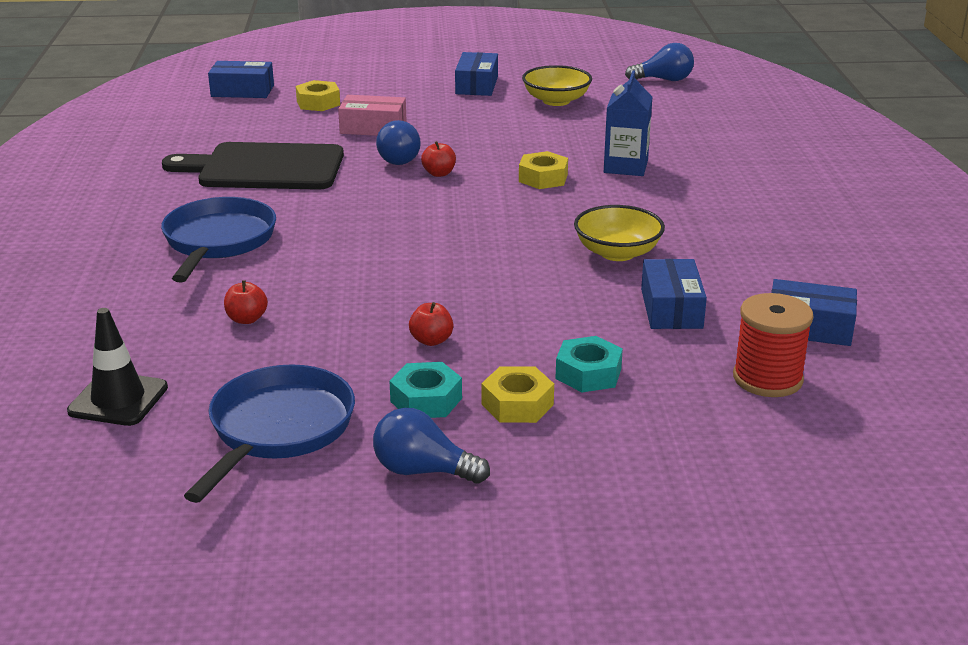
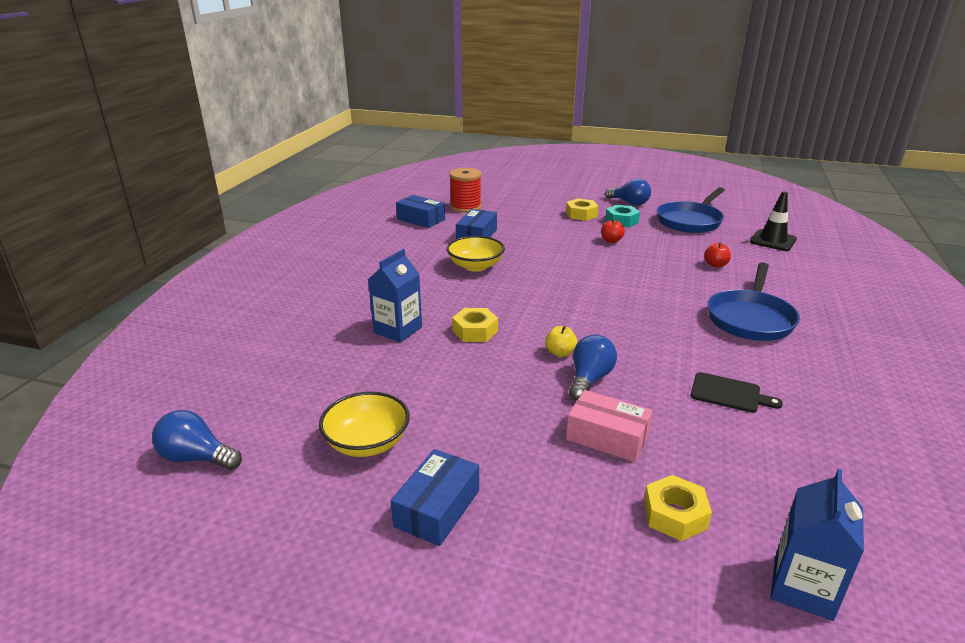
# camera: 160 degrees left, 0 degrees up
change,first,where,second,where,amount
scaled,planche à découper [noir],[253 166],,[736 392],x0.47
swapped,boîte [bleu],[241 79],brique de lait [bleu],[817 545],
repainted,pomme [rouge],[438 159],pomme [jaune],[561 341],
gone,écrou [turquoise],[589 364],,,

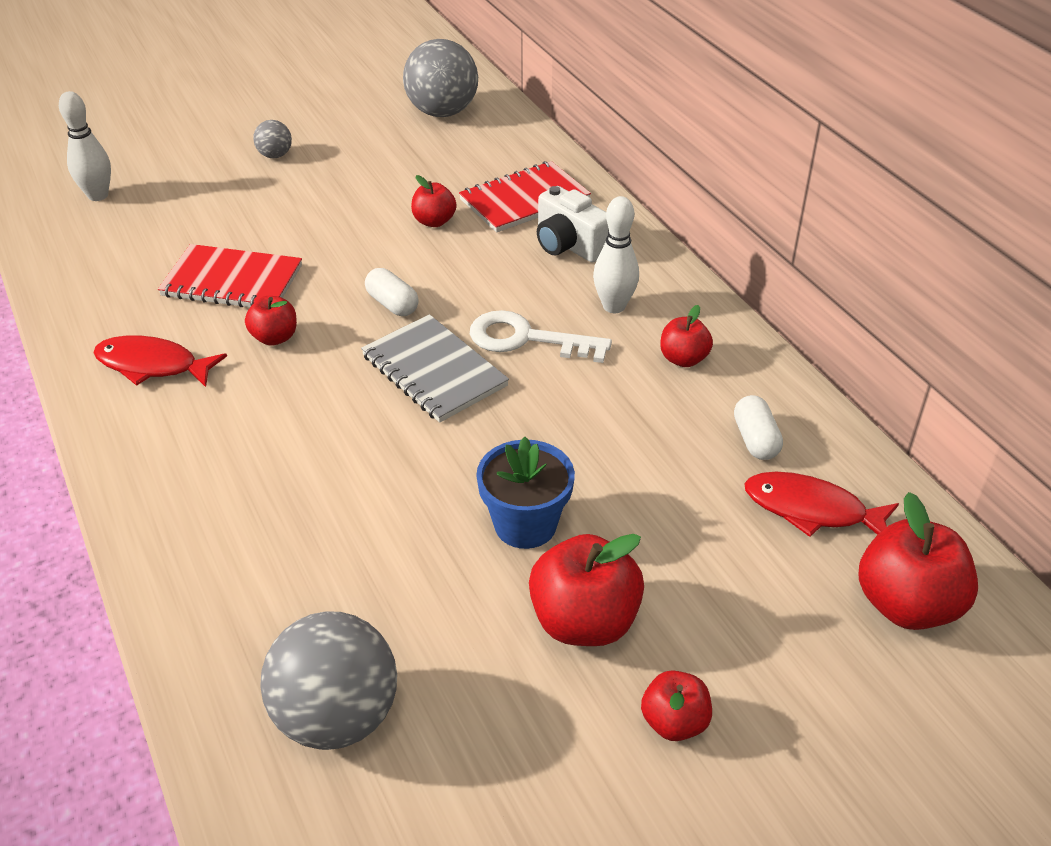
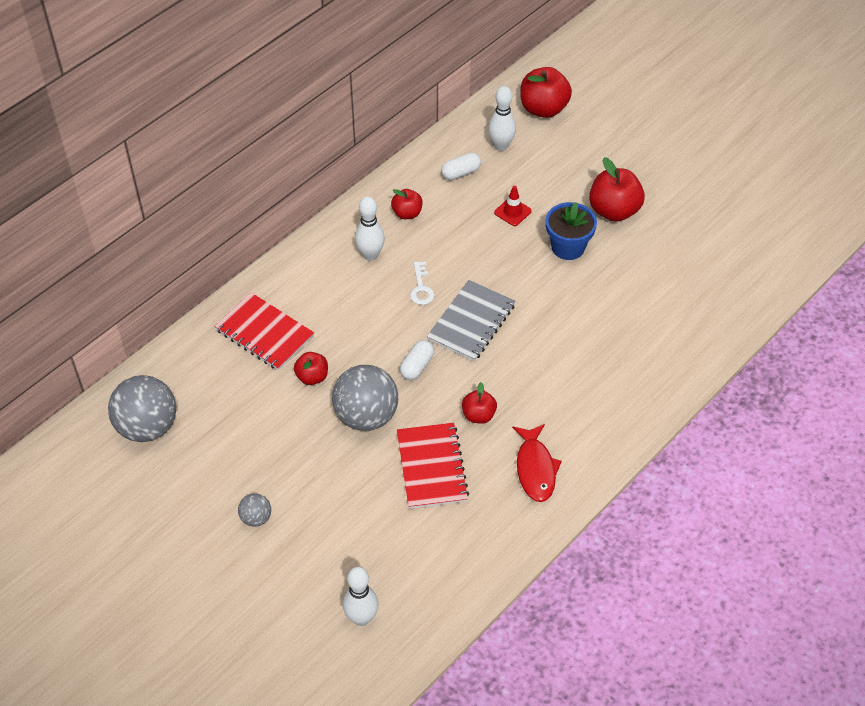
# camera: 110 degrees left, 10 degrees up
change,first,where,second,where,amount
shifted,balle [gris],[328 680],,[365 398],
scaled,clé [blanc],[541 336],,[422 283],x0.60
gone,appareil photo [blanc],[573 224],,,
gone,pomme [rouge],[676 705],,,
swapped,poisson [rouge],[821 504],quille [blanc],[502 118],
new,,,cône de chantier [rouge],[513 206],

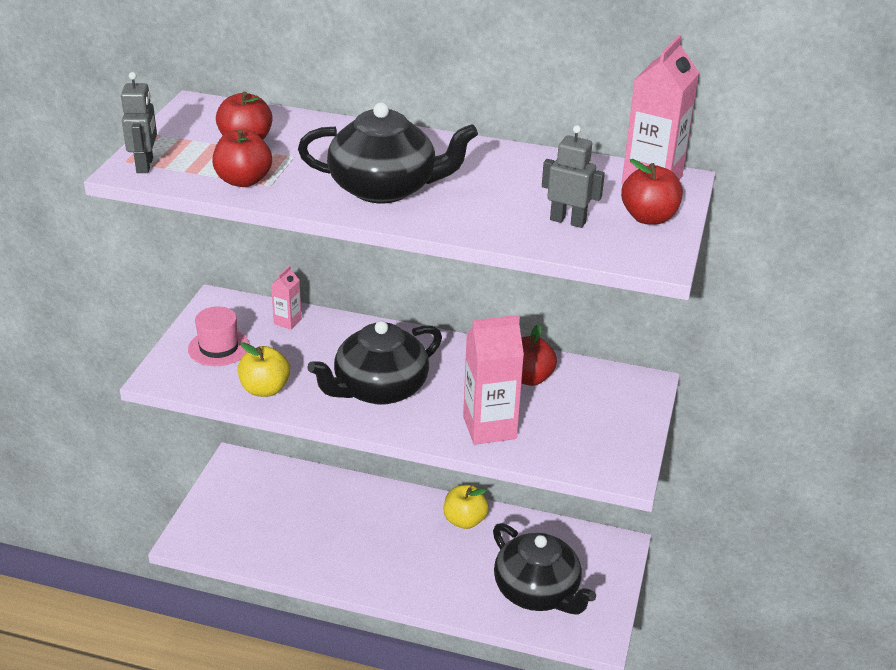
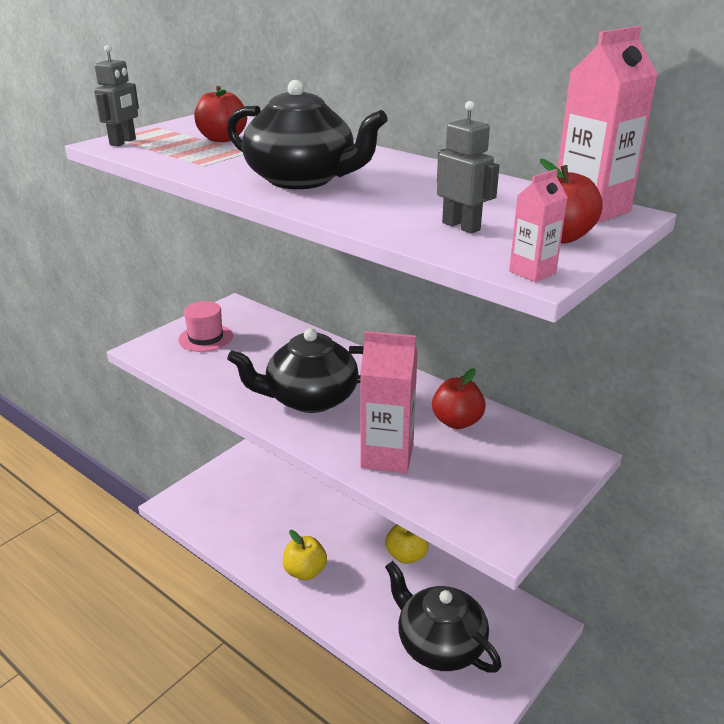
# camera: 25 degrees right, 5 degrees down
change,first,where,second,where,amount
gone,pomme [rouge],[242 158],,,
shifted,pomme [jaune],[264 369],,[305 555],
shifted,brique de lait [rose],[286 298],,[538 225],
rotated,théière [noir],[544 568],,[443 617],150 degrees clockwise

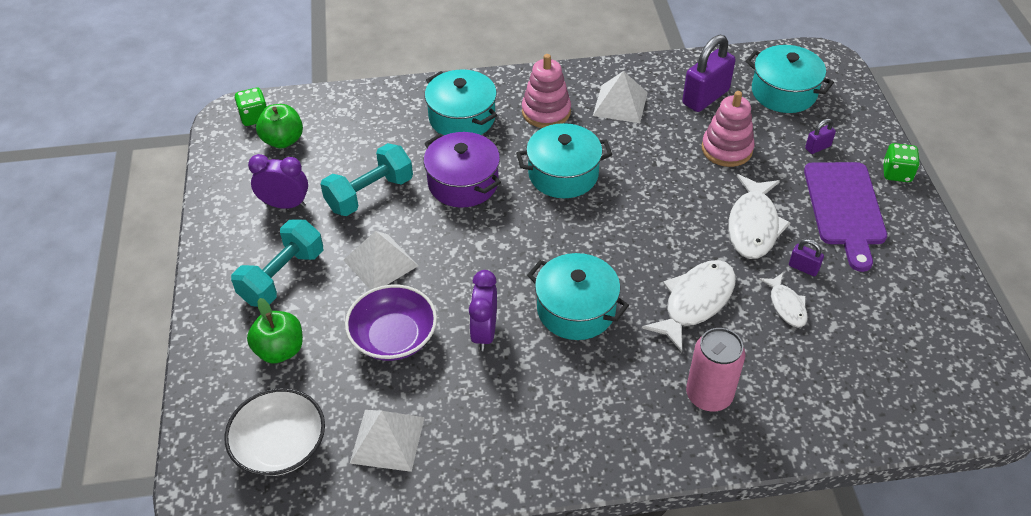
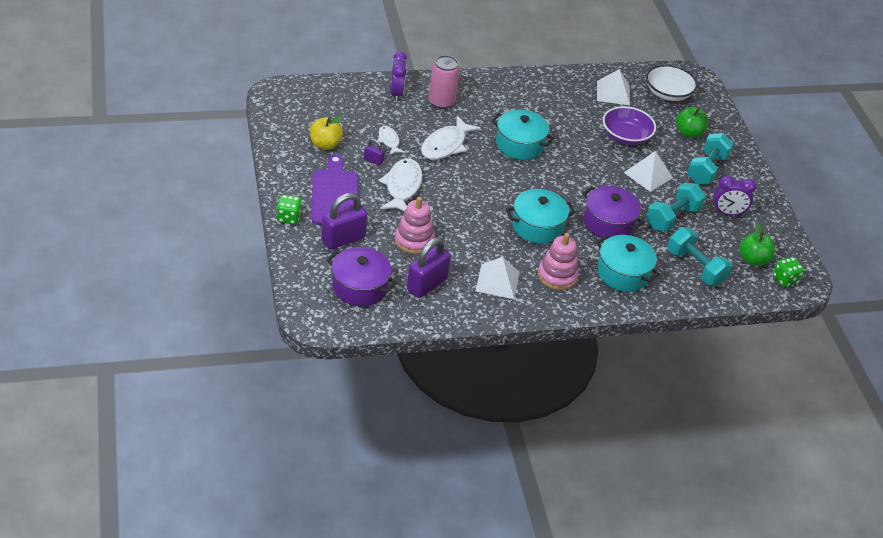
# camera: 170 degrees right, 5 degrees down
change,first,where,second,where,amount
shifted,réveil [violet],[483 310],,[399 77],
repainted,marmite [turquoise],[790 79],marmite [violet],[362 276],
scaled,cadenas [violet],[820 136],,[344 221],x2.08
new,,,pomme [jaune],[326 133],
new,,,haltère [turquoise],[699 256],

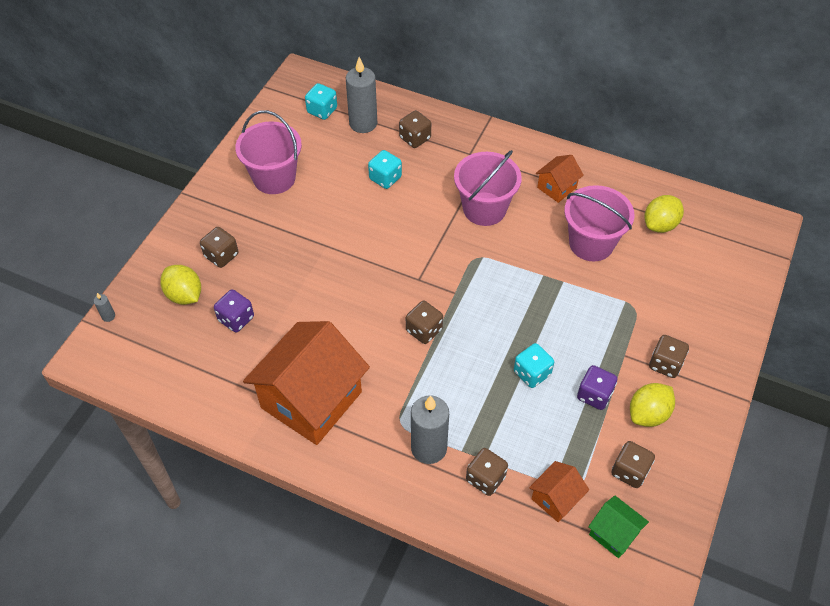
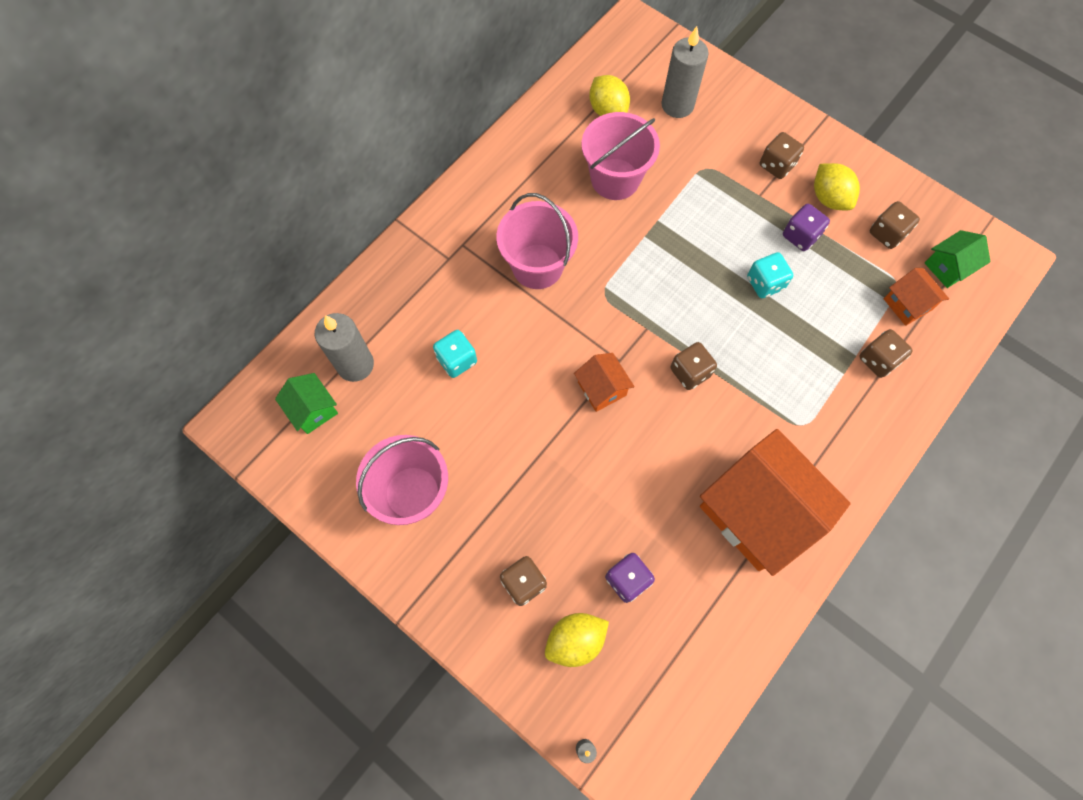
# camera: 75 degrees left, 15 degrees up
change,first,where,second,where,amount
swapped,dé [turquoise],[321 101],maison [vert],[306 403],
gone,dé [marron],[415 129],,,
shifted,bougie [gris],[430 429],,[685 72],
shifted,maison [orange],[560 179],,[604 382],

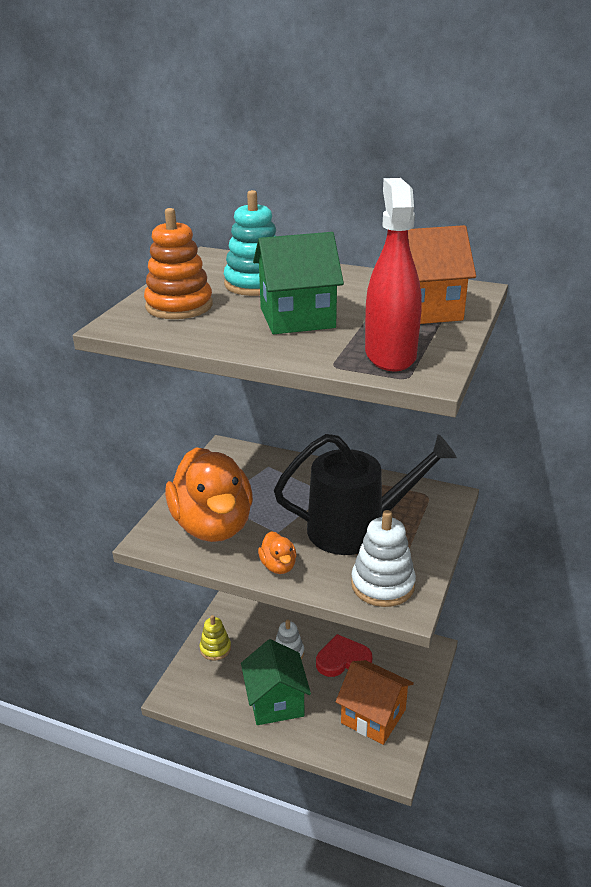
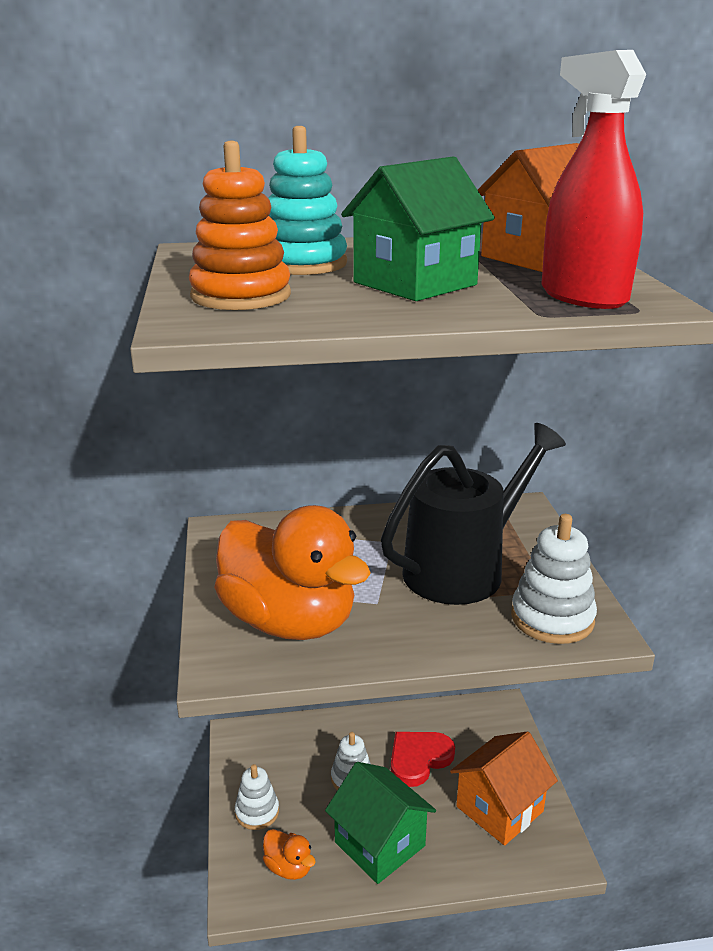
# camera: 30 degrees left, 5 degrees down
change,first,where,second,where,amount
repainted,jouet à empiler [jaune],[215 638],jouet à empiler [blanc],[257 797],
shifted,canard [orange],[277 552],,[289 854],
rotated,maison [orange],[375 702],,[504 788],45 degrees counterclockwise

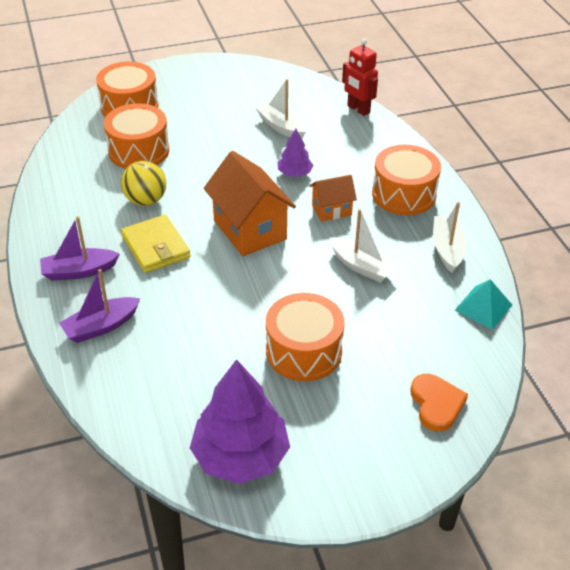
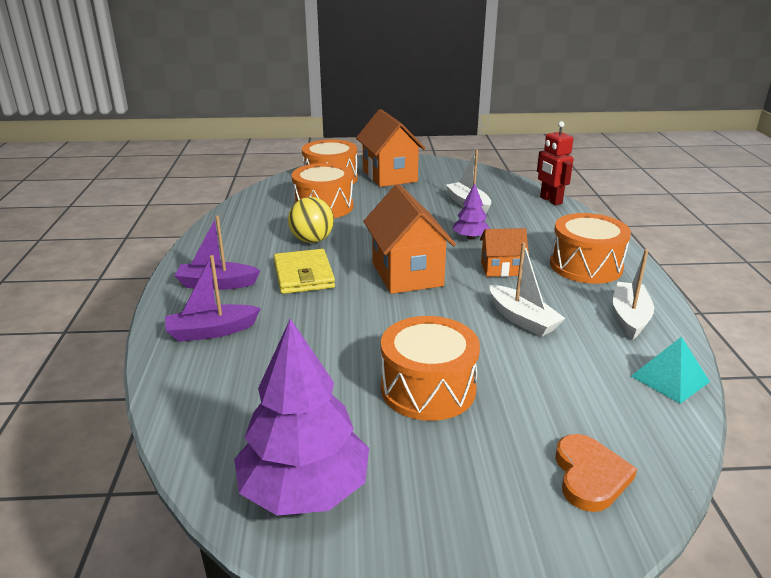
# camera: 15 degrees right, 15 degrees down
change,first,where,second,where,amount
new,,,maison [orange],[391 148],

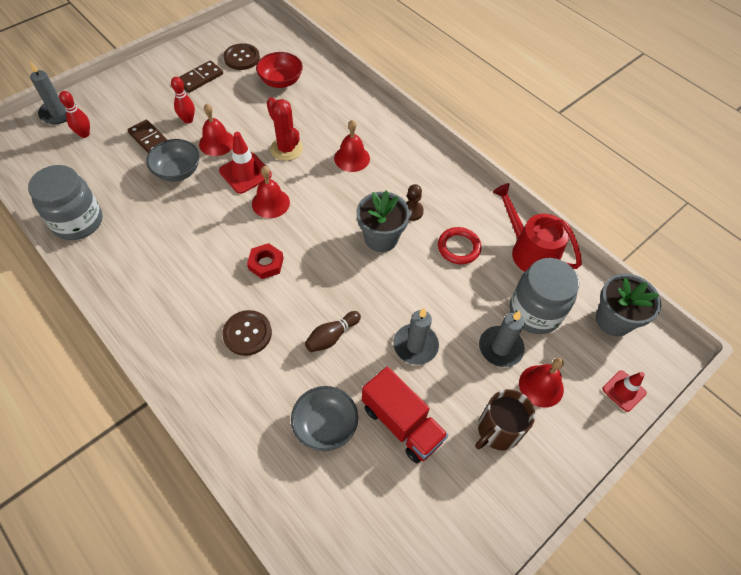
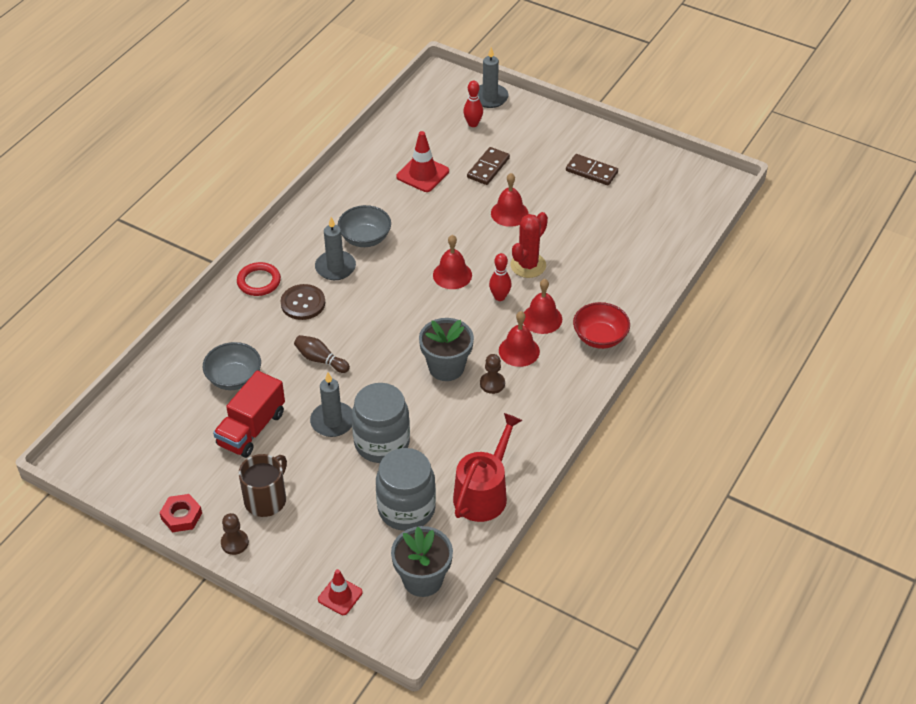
# camera: 75 degrees right, 10 degrees down
change,first,where,second,where,amount
shifted,bocal [gris],[65 202],,[381 423],
shifted,bol [gris],[173 160],,[364 226],
shifted,quille [rouge],[183 100],,[500 277],
shifted,cône de chantier [rouge],[245 163],,[423 161],
gone,bouton [marron],[241 56],,,
shifted,écrou [rouge],[265 261],,[181 513],
shifted,bol [rouge],[279 70],,[601 325],
shifted,anneau [rouge],[459 245],,[259 279],
rotated,tasse [marron],[505 419],,[263 485],90 degrees clockwise
shifted,bougie [gris],[502 339],,[335 248],
shifted,cloche [rouge],[541 383],,[519 339],
new,,,pion [marron],[235 534],

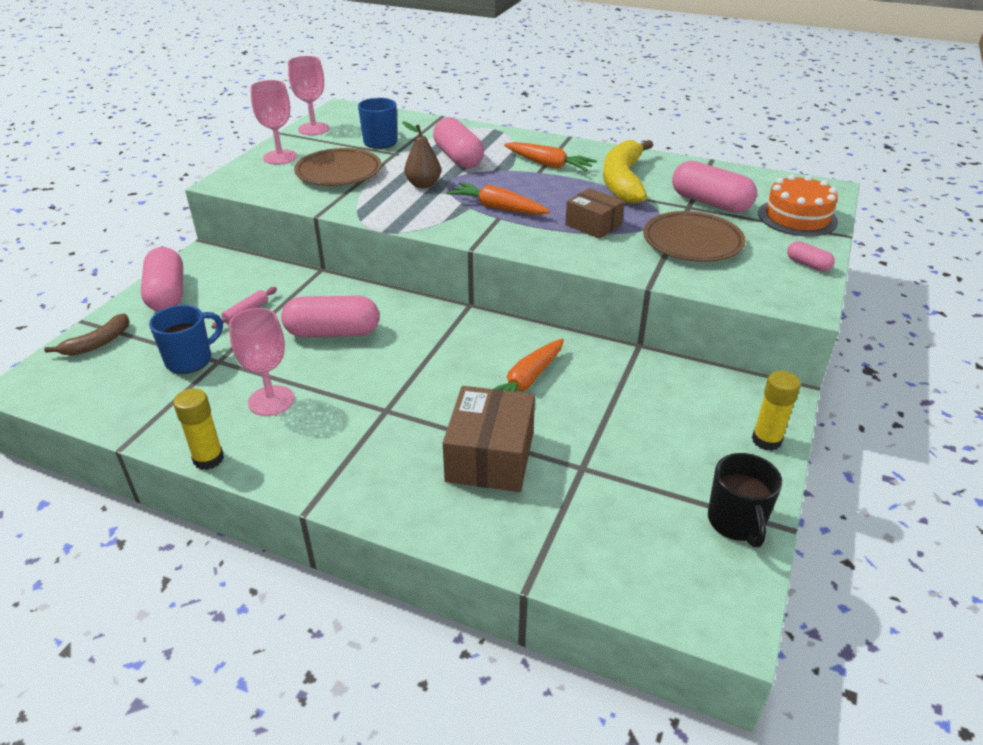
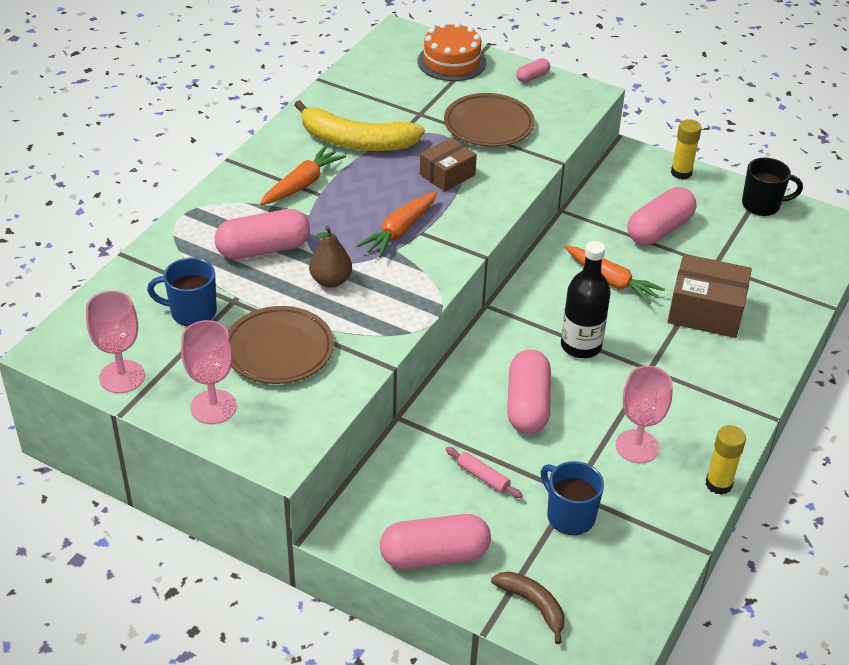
# camera: 85 degrees left, 5 degrees up
change,first,where,second,where,amount
shifted,gélule [rose],[714 187],,[662 216],
new,,,bouteille [noir],[586 299],

